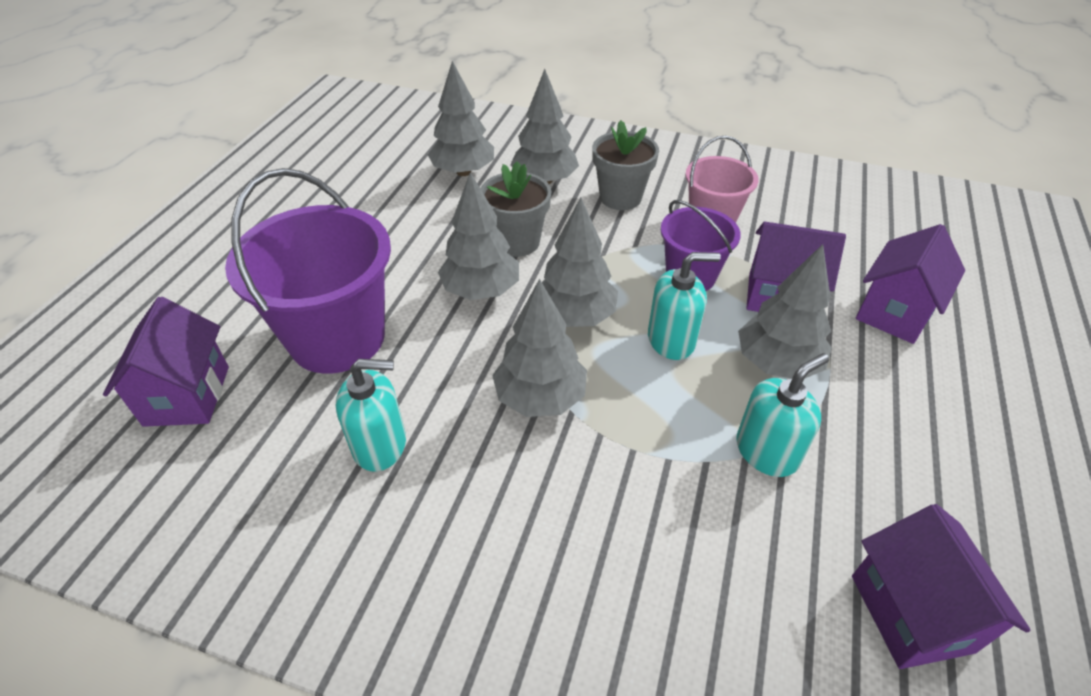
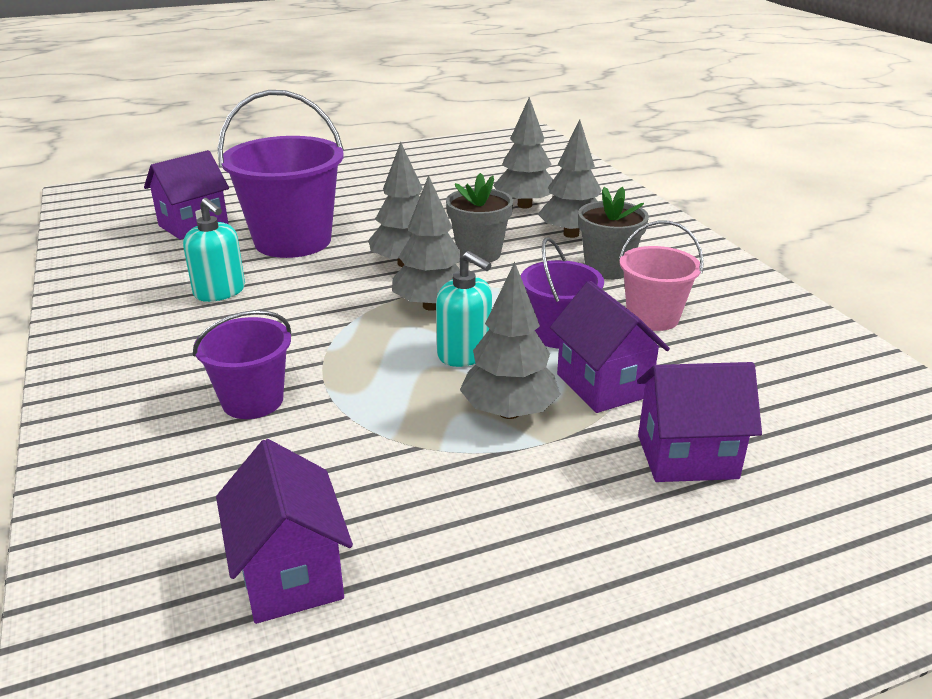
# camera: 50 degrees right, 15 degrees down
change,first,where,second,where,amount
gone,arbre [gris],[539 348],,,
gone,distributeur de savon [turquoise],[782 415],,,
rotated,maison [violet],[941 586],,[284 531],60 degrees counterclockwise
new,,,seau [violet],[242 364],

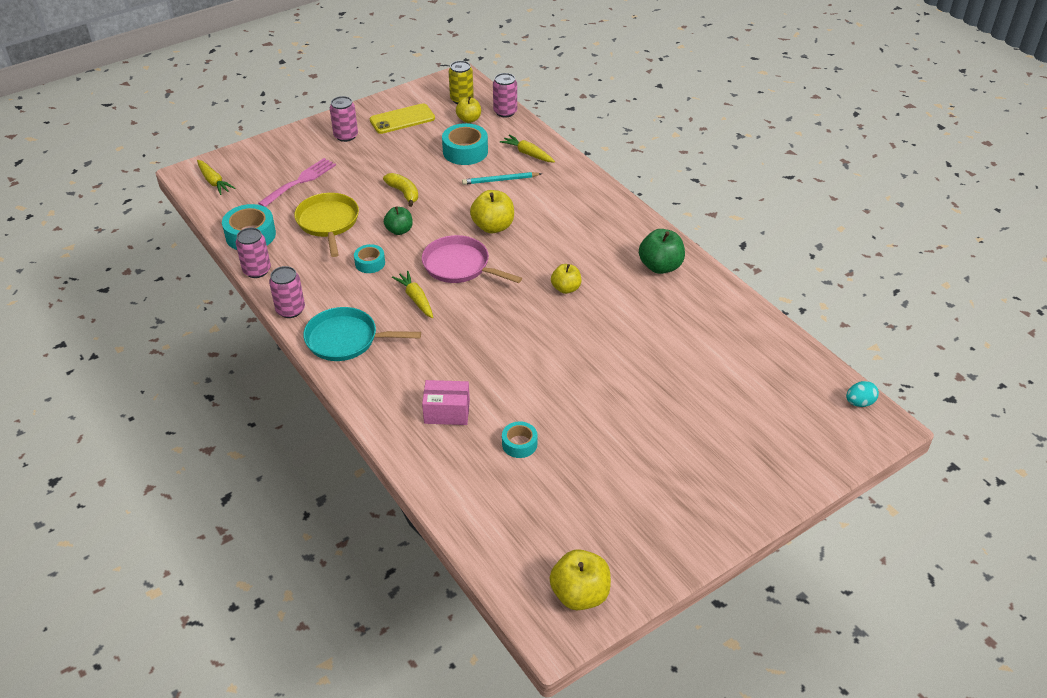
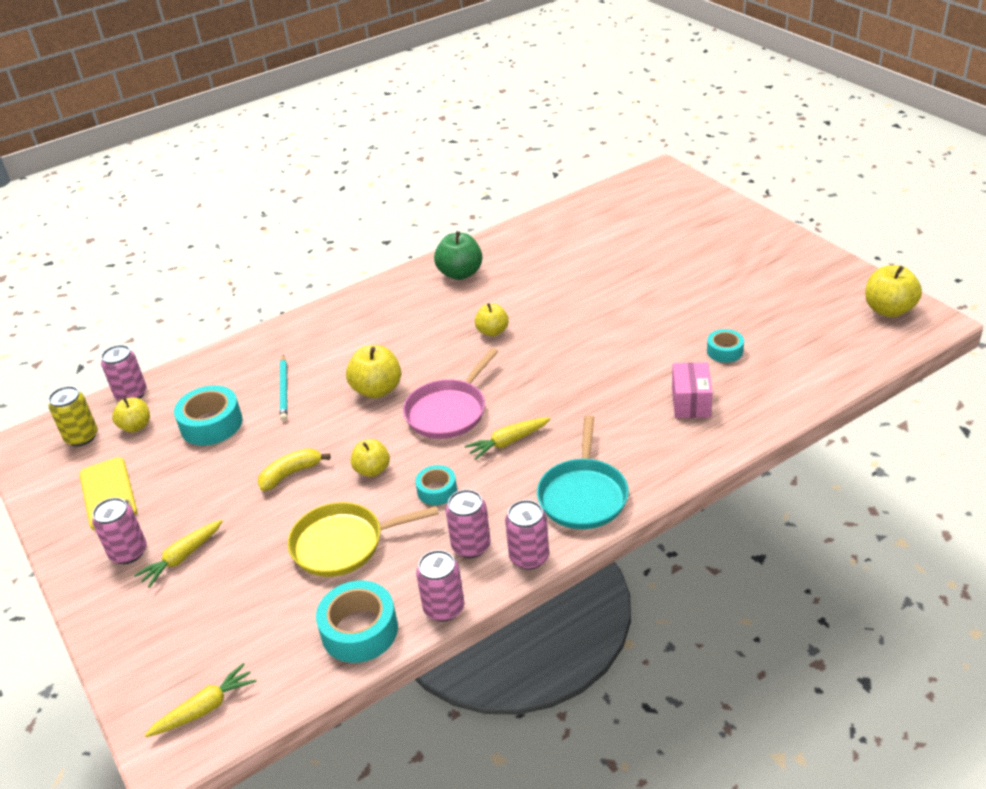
# camera: 85 degrees left, 5 degrees down
change,first,where,second,where,amount
gone,fourchette [rose],[297 182],,,
repainted,pomme [vert],[398 220],pomme [jaune],[370 458],
shifted,carotte [jaune],[527 148],,[178 554],
gone,œuf [turquoise],[862 394],,,
new,,,canette [rose],[468 523],

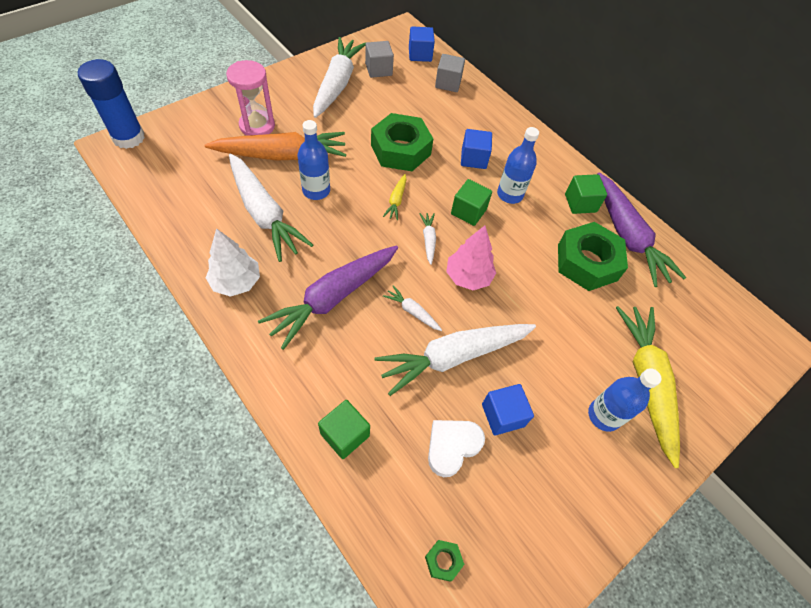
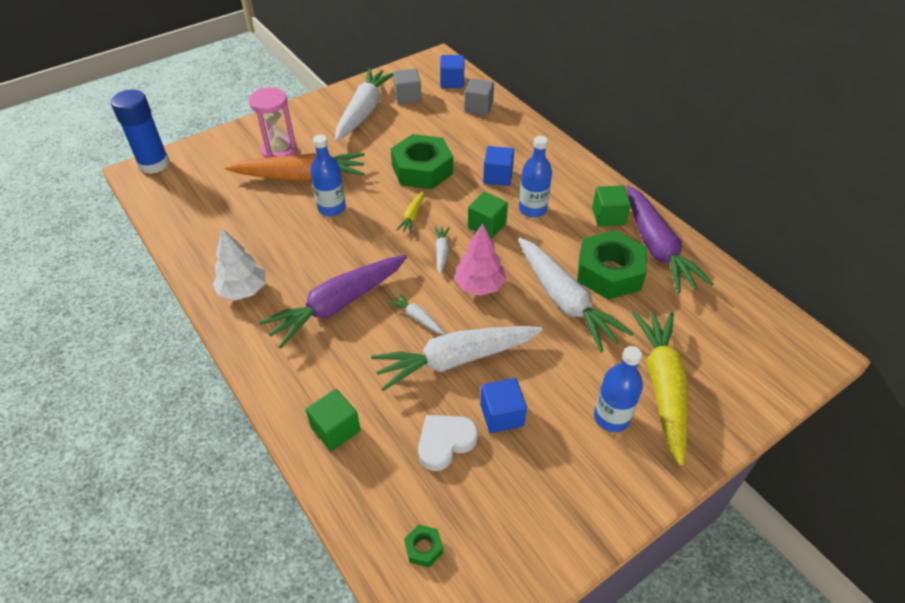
# camera: 10 degrees right, 10 degrees down
change,first,where,second,where,amount
shifted,carotte [blanc],[271 208],,[576 294],

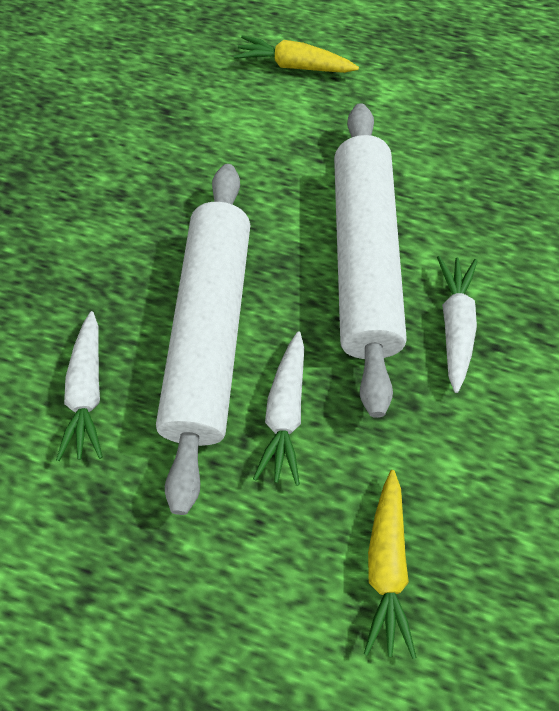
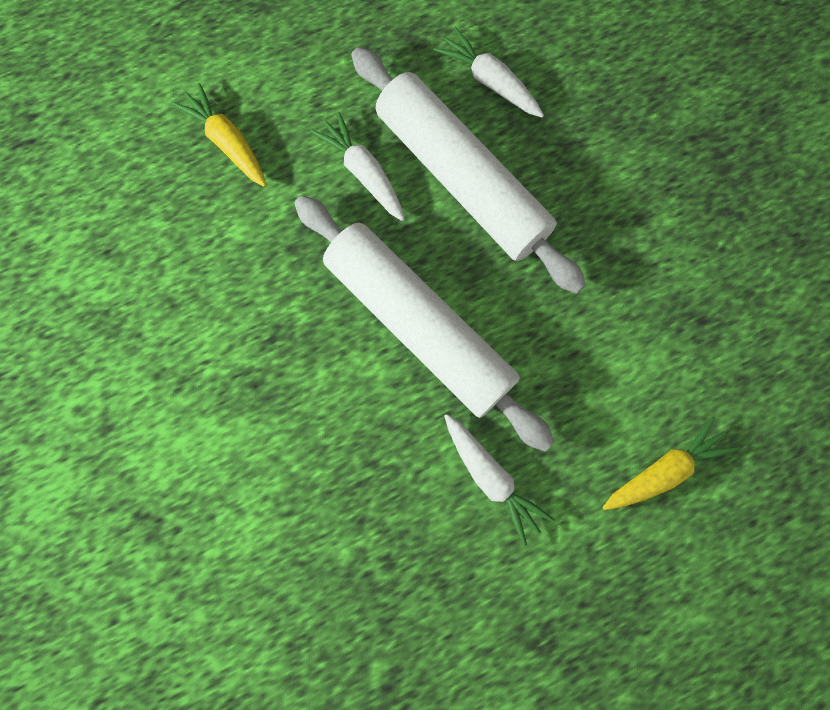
# camera: 135 degrees right, 15 degrees up
change,first,where,second,where,amount
shifted,carotte [blanc],[457 324],,[499 480],

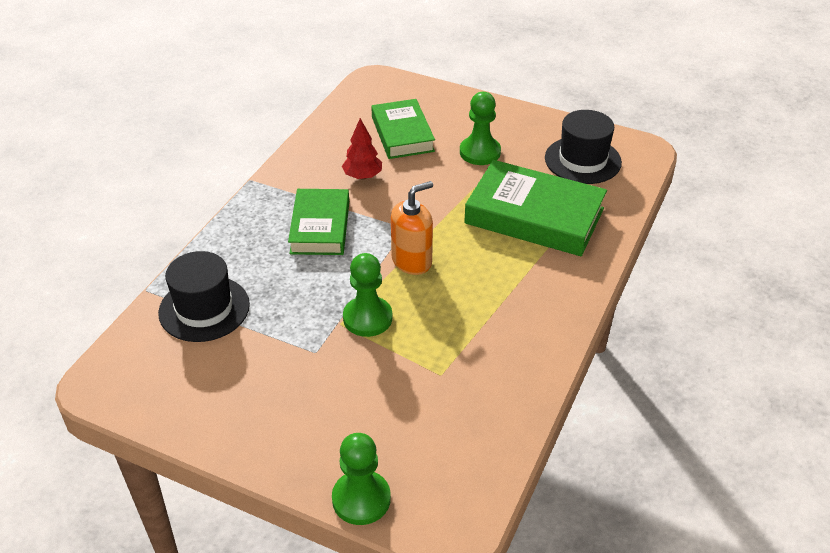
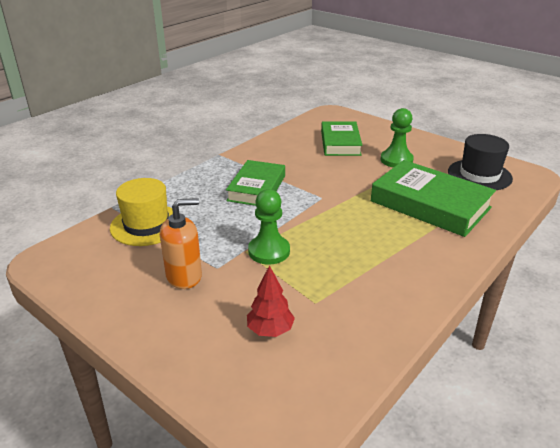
# camera: 15 degrees right, 10 degrees down
change,first,where,second,where,amount
repainted,chapeau [noir],[204 296],chapeau [jaune],[141 212],
gone,pion [vert],[361 479],,,
shifted,arbre [rouge],[362 149],,[271 301],
shifted,distributeur de savon [orange],[412 228],,[181 243],

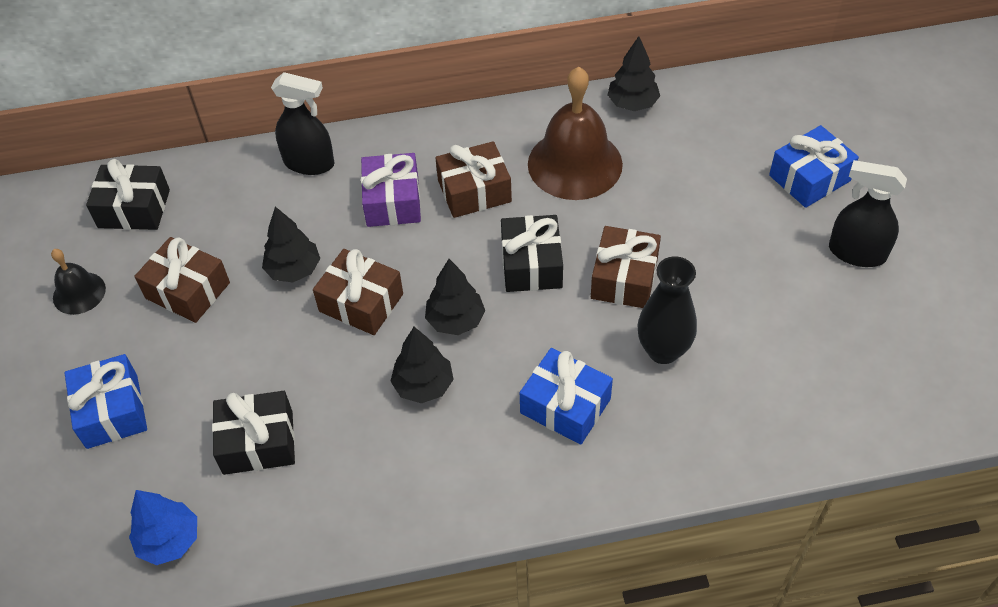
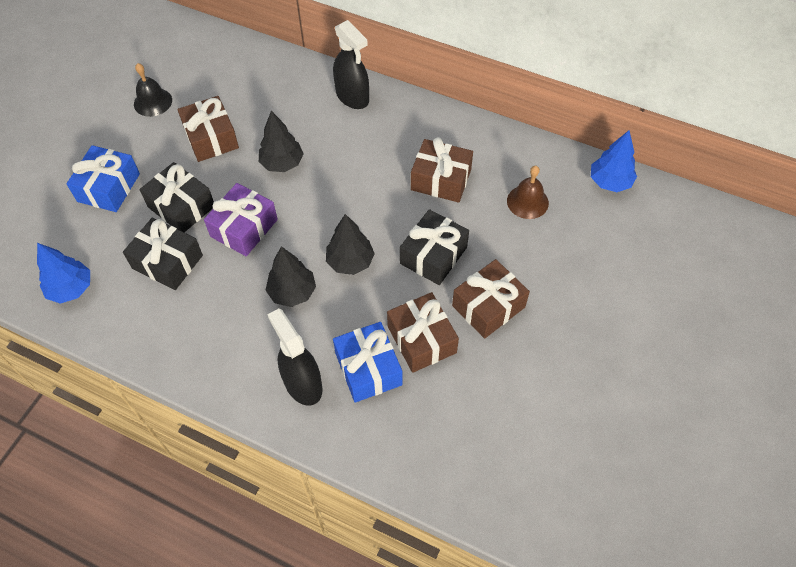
# camera: 35 degrees right, 5 degrees up
change,first,where,second,where,amount
shifted,cadeau [noir],[128 194],,[176 197],
shifted,cadeau [marron],[358 292],,[423 332],
shifted,cadeau [violet],[391 190],,[241 219],
scaled,cloche [marron],[575 133],,[528 192],x0.51
repainted,arbre [noir],[633 73],arbre [bleu],[614 161],
gone,vase [noir],[667 310],,,
gone,cadeau [bleu],[814 166],,,
shifted,vaporisateur [noir],[868 213],,[295 357],

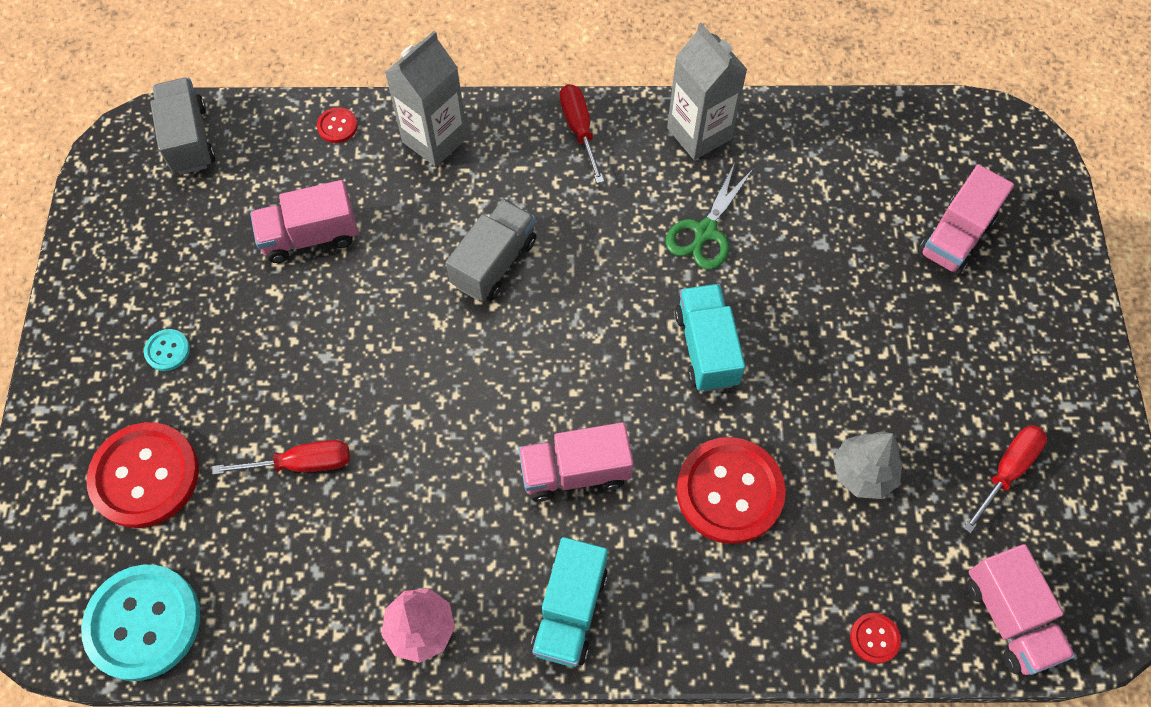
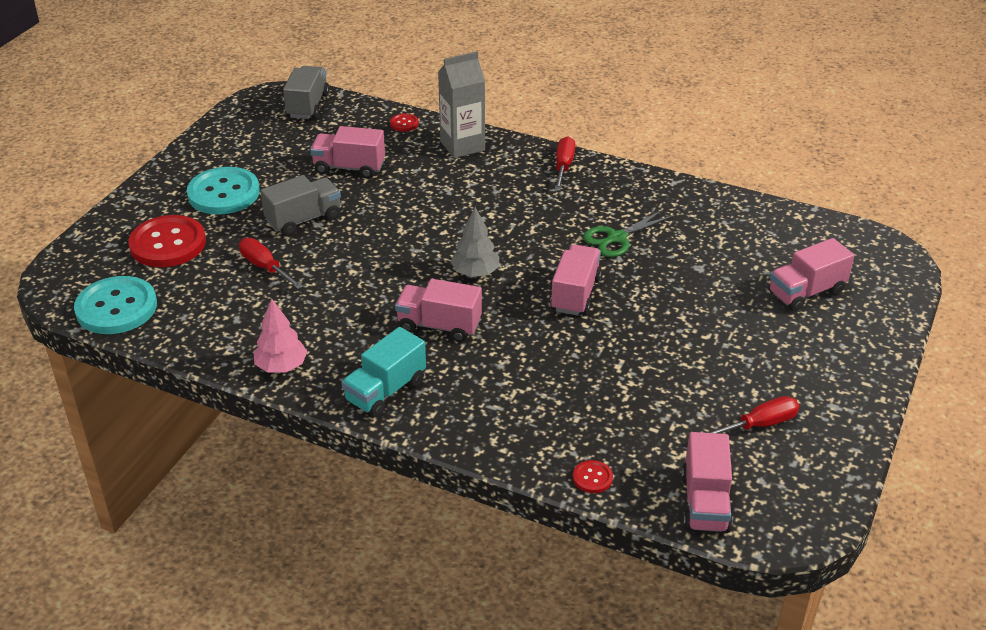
# camera: 25 degrees right, 25 degrees down
change,first,where,second,where,amount
scaled,bouton [turquoise],[167 350],,[223 191],x2.30
rotated,tournevis [rouge],[281 457],,[271 263],150 degrees counterclockwise
shifted,camion [gris],[491 250],,[300 205],
gone,brique de lait [gris],[707 91],,,
repainted,camion [turquoise],[710 338],camion [rose],[576 280],
gone,bouton [rouge],[731 490],,,
shifted,arbre [gris],[868 465],,[474 242],

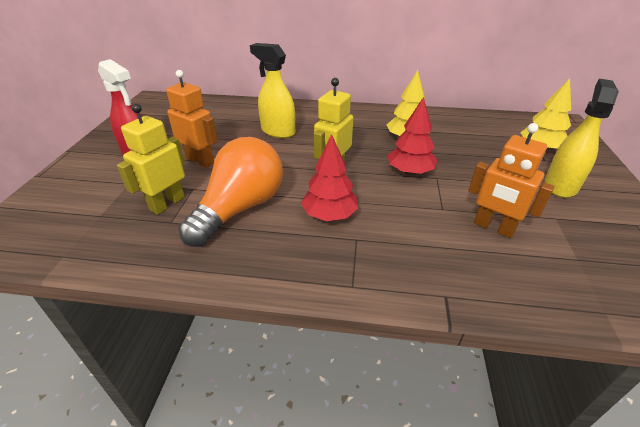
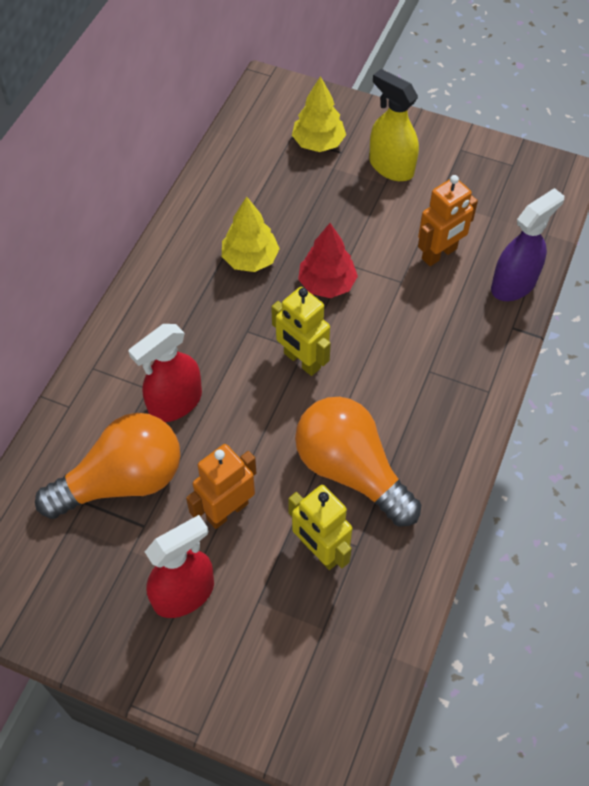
# camera: 75 degrees left, 20 degrees up
change,first,where,second,where,amount
repainted,vaporisateur [jaune],[272 90],vaporisateur [rouge],[165 373],
gone,arbre [rouge],[329 177],,,
new,,,ampoule [orange],[107 466],
new,,,vaporisateur [violet],[527 244],

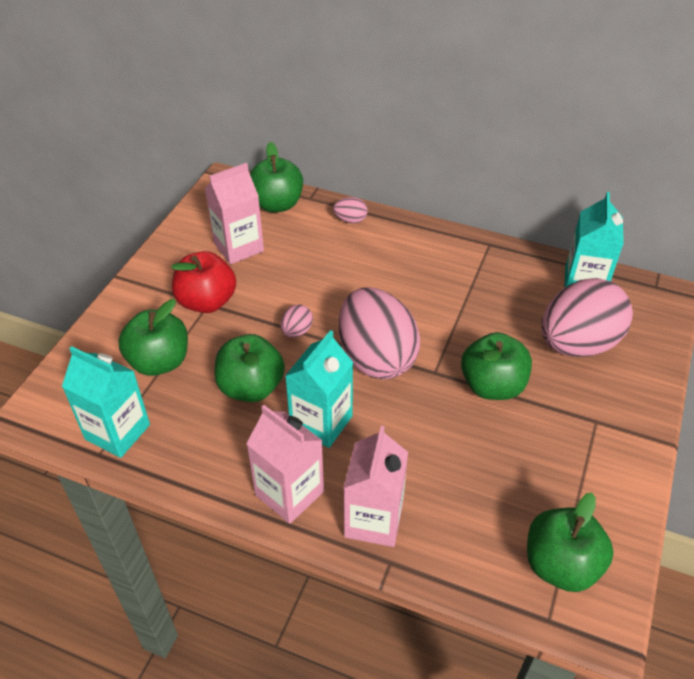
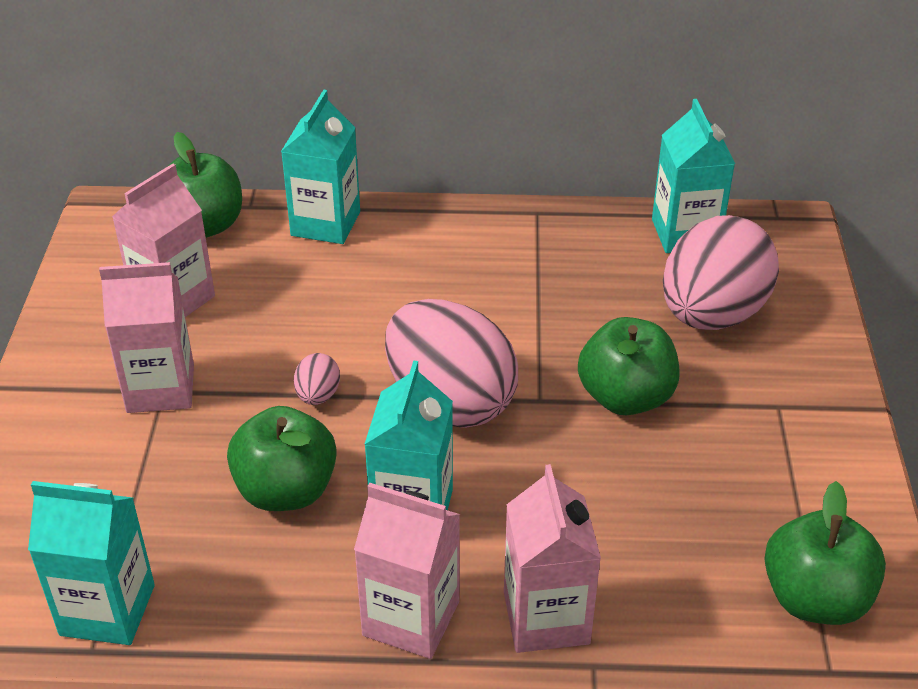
# camera: 20 degrees left, 5 degrees down
change,first,where,second,where,amount
gone,pomme [vert],[153 337],,,
swapped,pomme [rouge],[203 282],brique de lait [rose],[146 337],
swapped,œuf [rose],[350 210],brique de lait [turquoise],[320 167],

